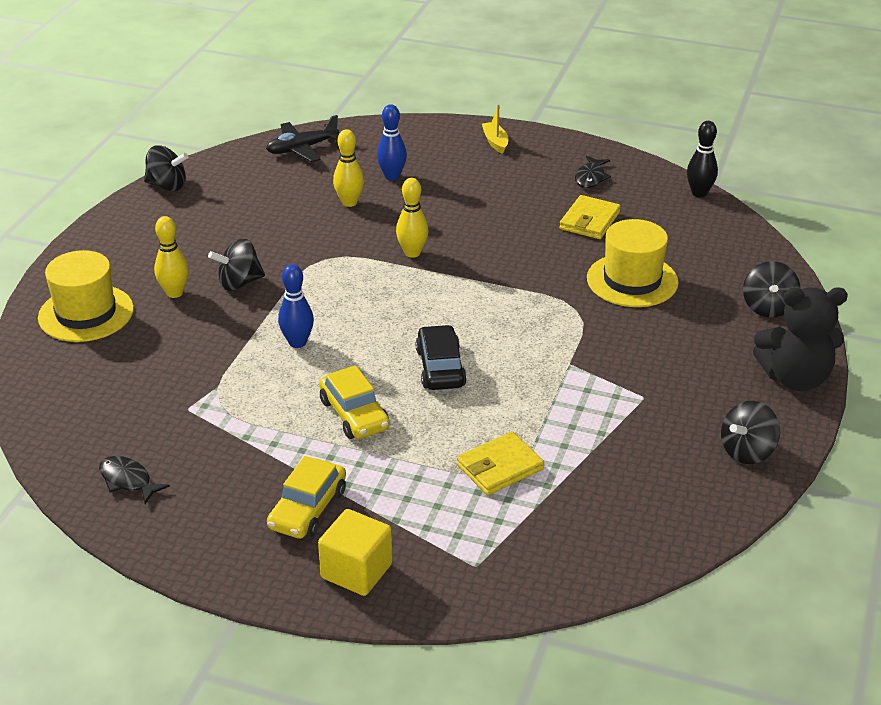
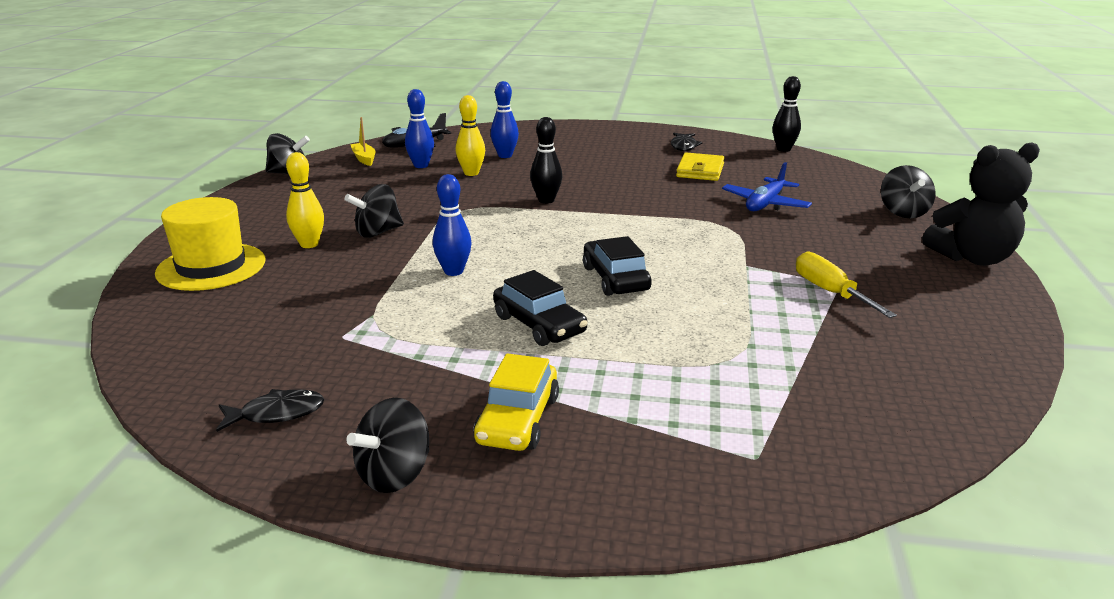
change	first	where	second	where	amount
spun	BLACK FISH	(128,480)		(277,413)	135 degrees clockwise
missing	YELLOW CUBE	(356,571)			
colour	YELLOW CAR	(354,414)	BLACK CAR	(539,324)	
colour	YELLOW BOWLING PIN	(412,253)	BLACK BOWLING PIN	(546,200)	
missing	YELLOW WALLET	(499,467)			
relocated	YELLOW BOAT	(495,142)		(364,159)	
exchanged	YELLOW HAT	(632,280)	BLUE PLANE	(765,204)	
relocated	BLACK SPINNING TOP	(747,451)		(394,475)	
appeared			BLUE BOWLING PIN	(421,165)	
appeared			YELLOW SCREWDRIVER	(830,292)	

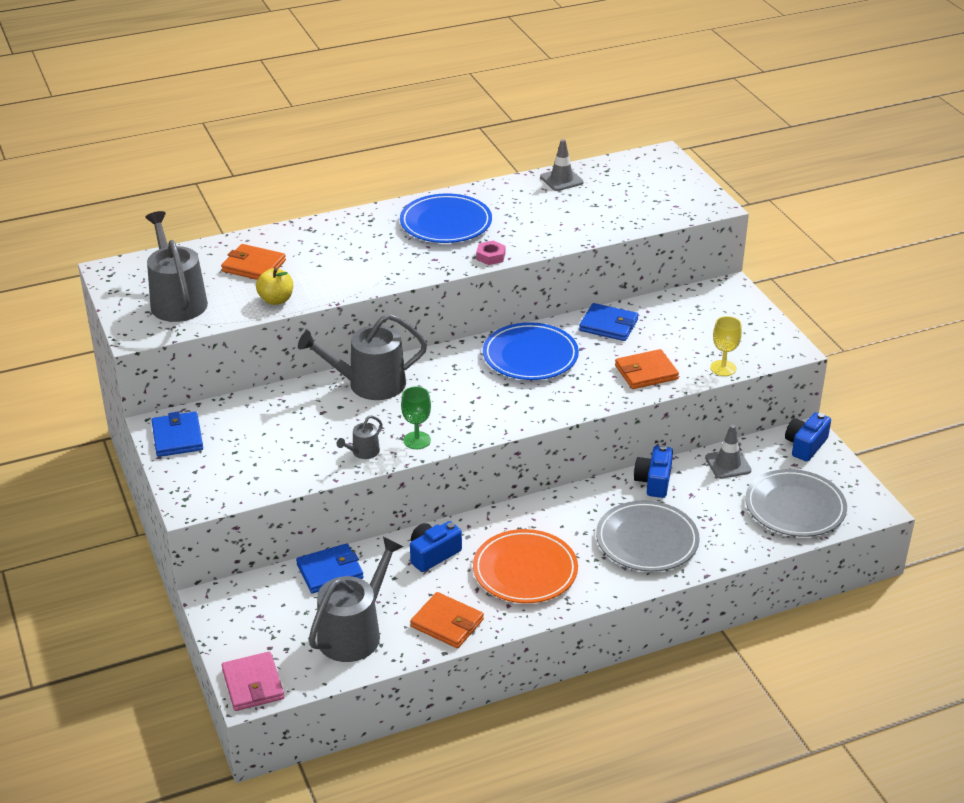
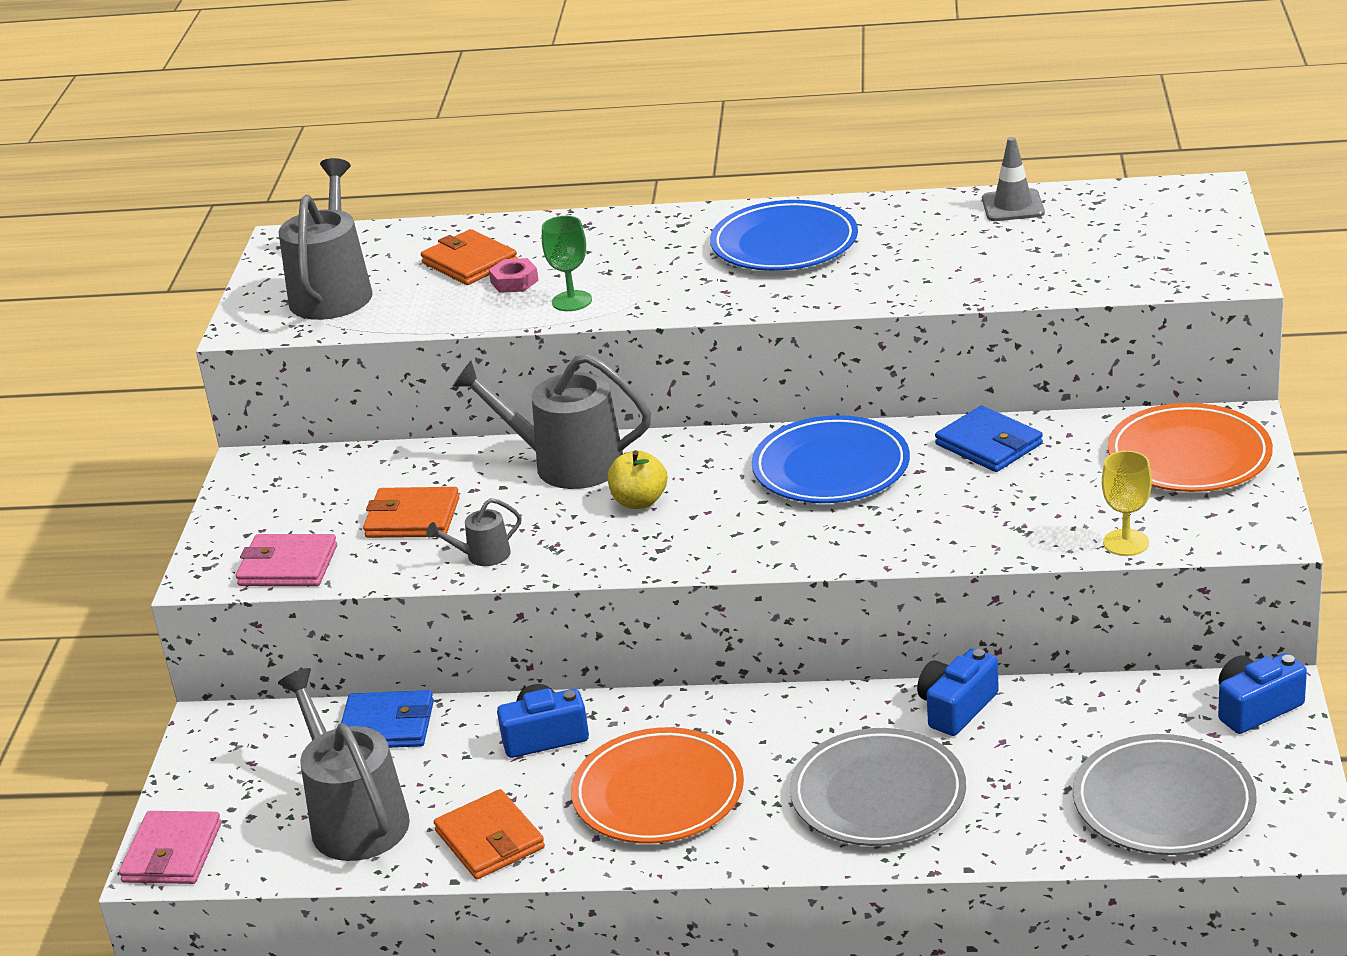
change	first	where	second	where	amount
missing	BLUE WALLET	(177,437)			
relocated	YELLOW APPLE	(276,300)		(639,501)	
spun	GREY WATERING CAN	(354,633)		(354,819)	90 degrees counterclockwise
relocated	GREEN GOBLET	(417,440)		(572,301)	
relocated	PINK NUT	(490,256)		(514,281)	
relocated	ORANGE WALLET	(646,372)		(412,518)	
missing	GREY TRAFFIC CONE	(728,464)			
appeared			PINK WALLET	(288,566)	
appeared			ORANGE PLATE	(1189,456)	

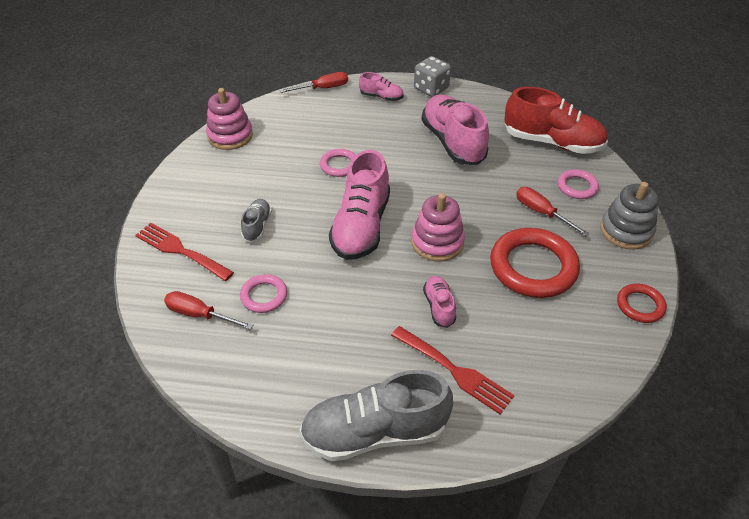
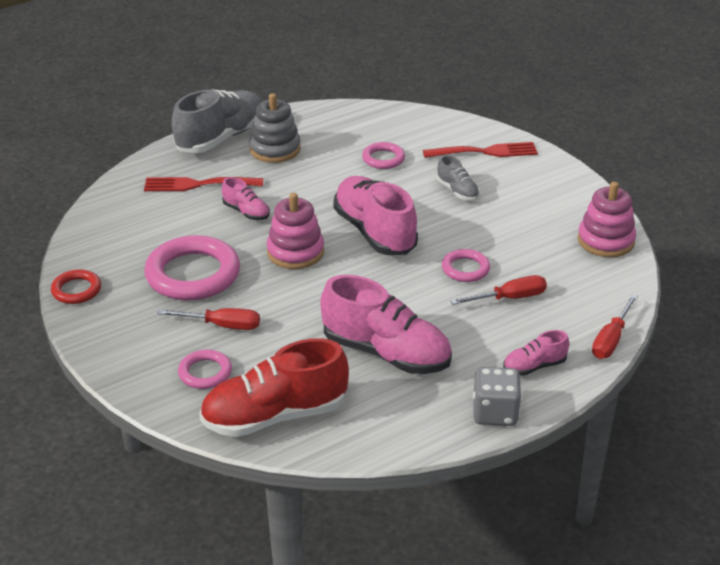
change	first	where	second	where	amount
relocated	RED SCREWDRIVER	(199,315)		(509,298)	
colour	RED RING	(533,267)	PINK RING	(193,274)	
relocated	GREY STACKING TOY	(626,231)		(275,149)	

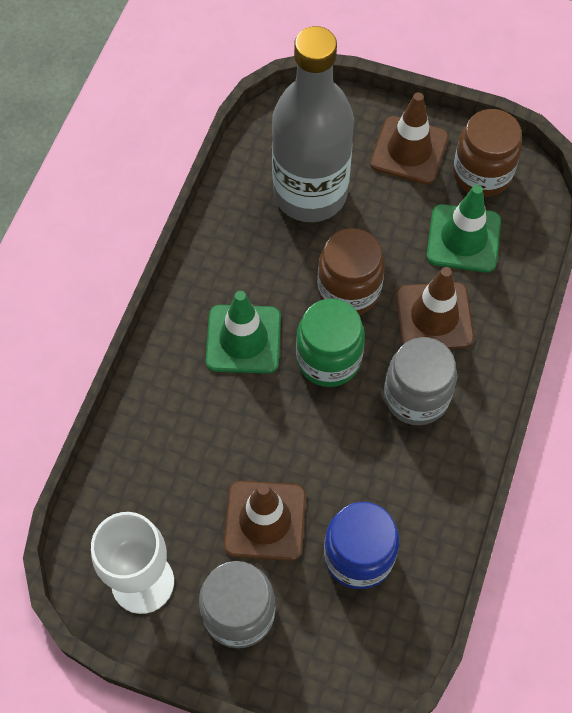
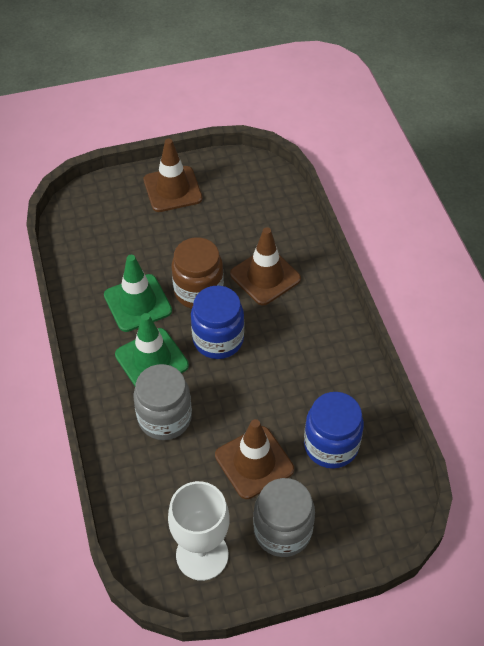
change	first	where	second	where	amount
missing	GREY BOTTLE	(310,194)			
colour	GREEN JAR	(328,359)	BLUE JAR	(218,339)	
relocated	GREY JAR	(416,396)		(164,418)	
relocated	GREEN TRAFFIC CONE	(463,238)		(137,303)	
missing	BROWN JAR	(482,174)			

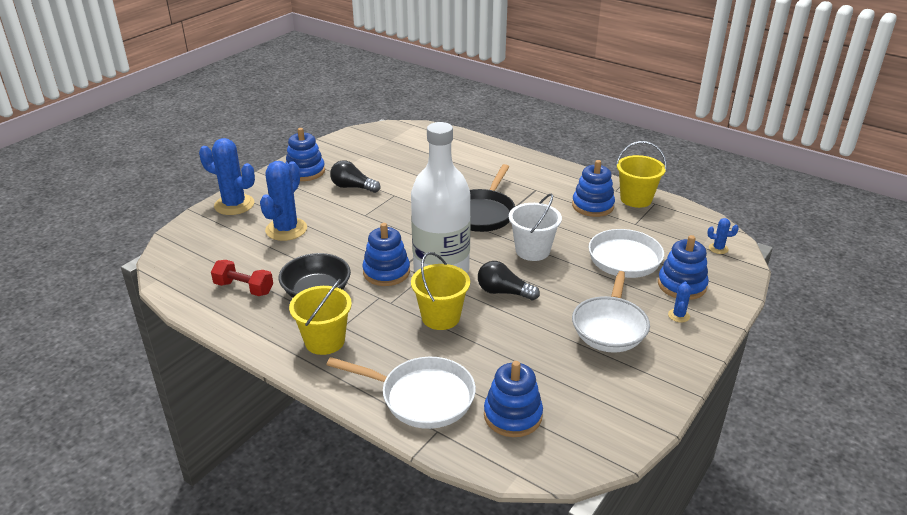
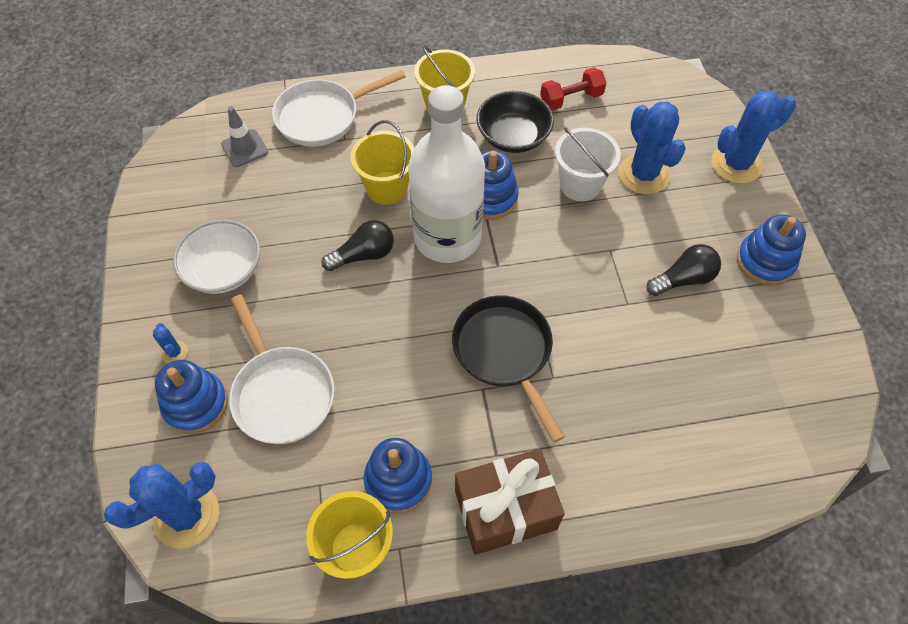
change	first	where	second	where	amount
exchanged	BLUE STACKING TOY	(512,415)	GREY TRAFFIC CONE	(244,148)	
relocated	WHITE BUCKET	(532,251)		(580,185)	
size	BLUE CACTUS	(718,248)		(186,515)	x2.23
appeared			BROWN GIFT	(505,510)	

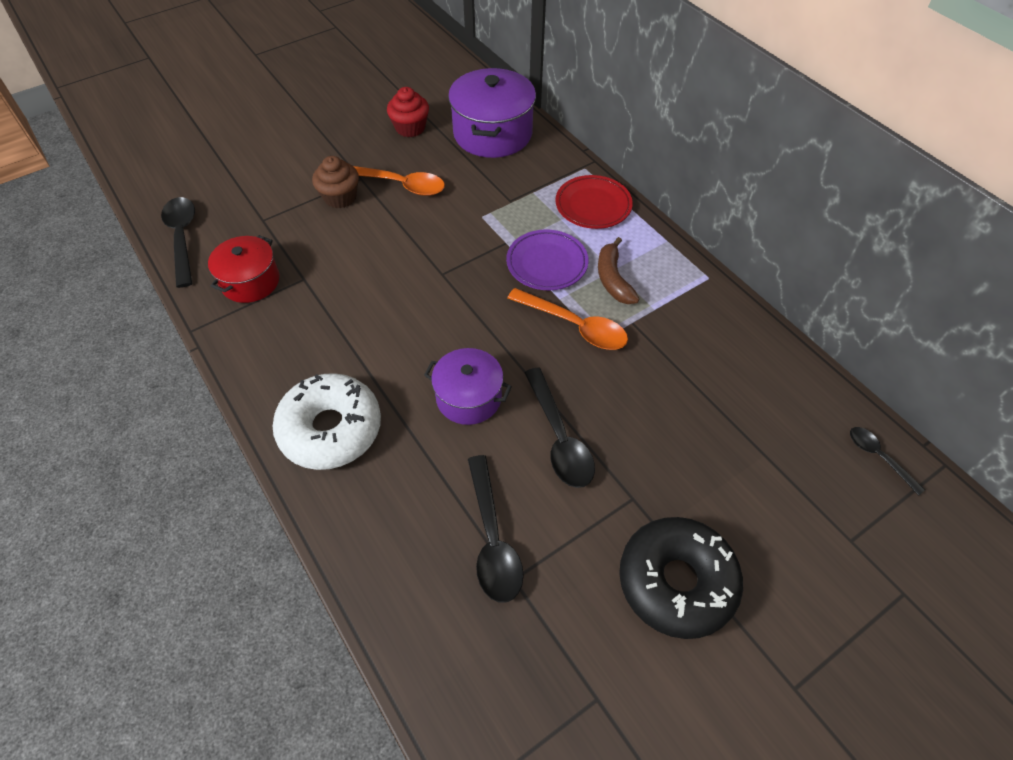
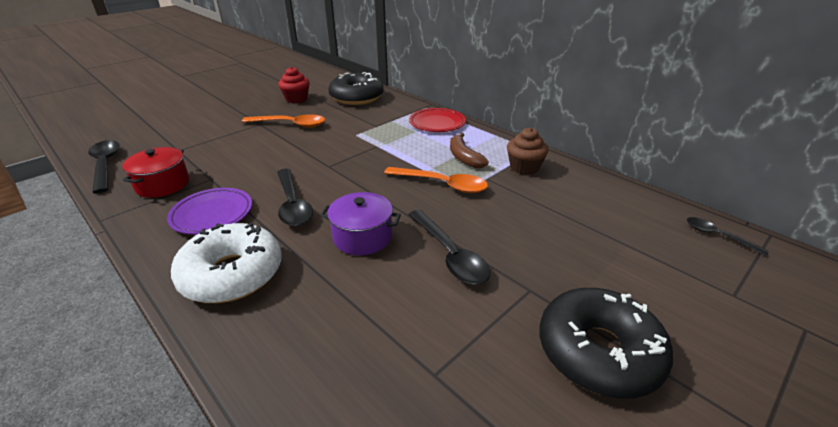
change	first	where	second	where	amount
relocated	BROWN CUPCAKE	(340,197)		(524,167)	
exchanged	PURPLE POT	(492,133)	BLACK DONUT	(356,97)	
relocated	BLACK SPOON	(492,538)		(293,204)	
relocated	PURPLE PLATE	(547,263)		(212,214)	

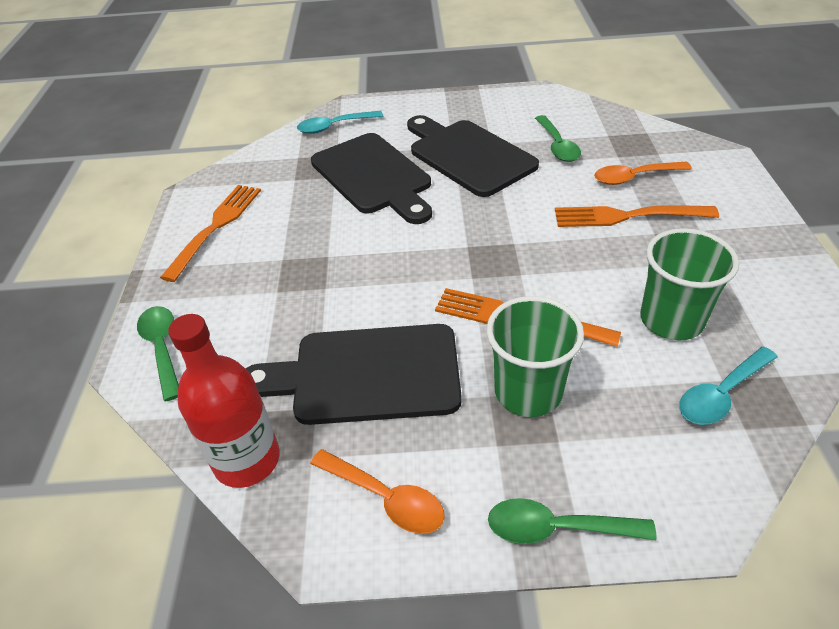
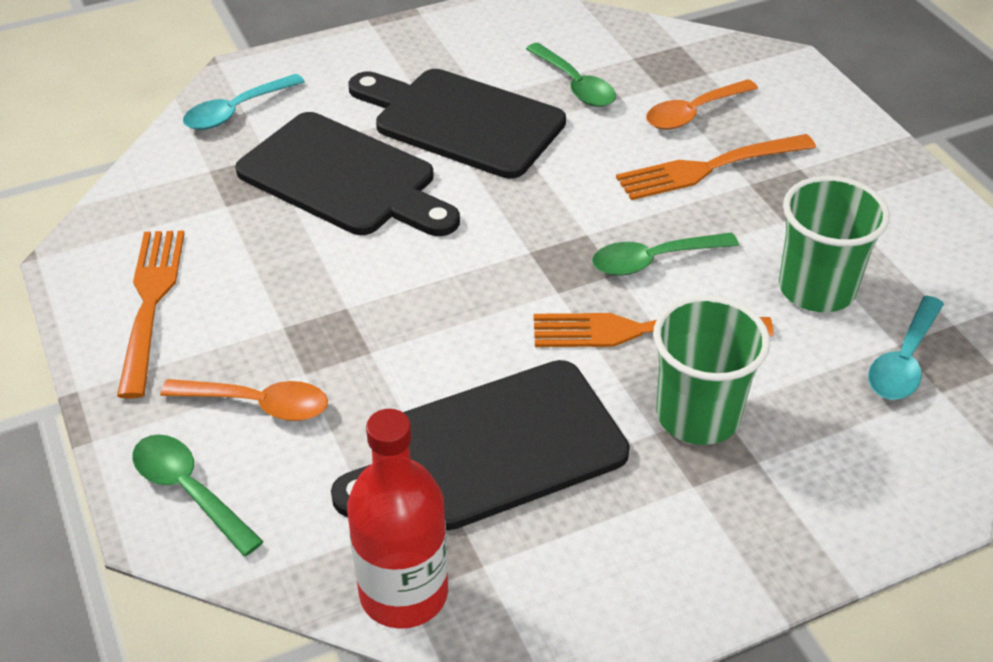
change	first	where	second	where	amount
relocated	ORANGE SPOON	(386,498)		(258,404)	
relocated	GREEN SPOON	(557,528)		(653,260)	

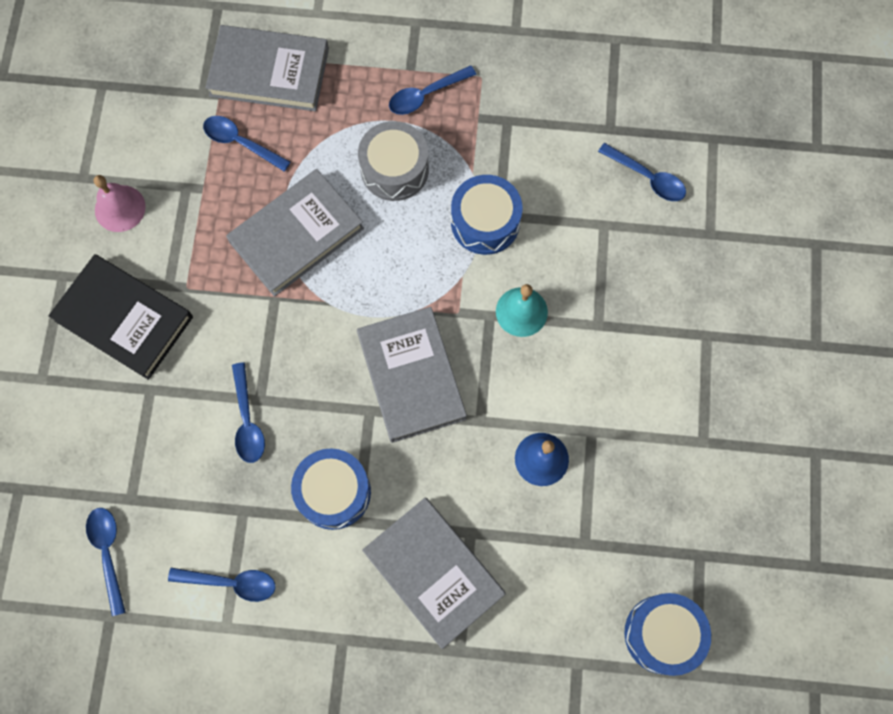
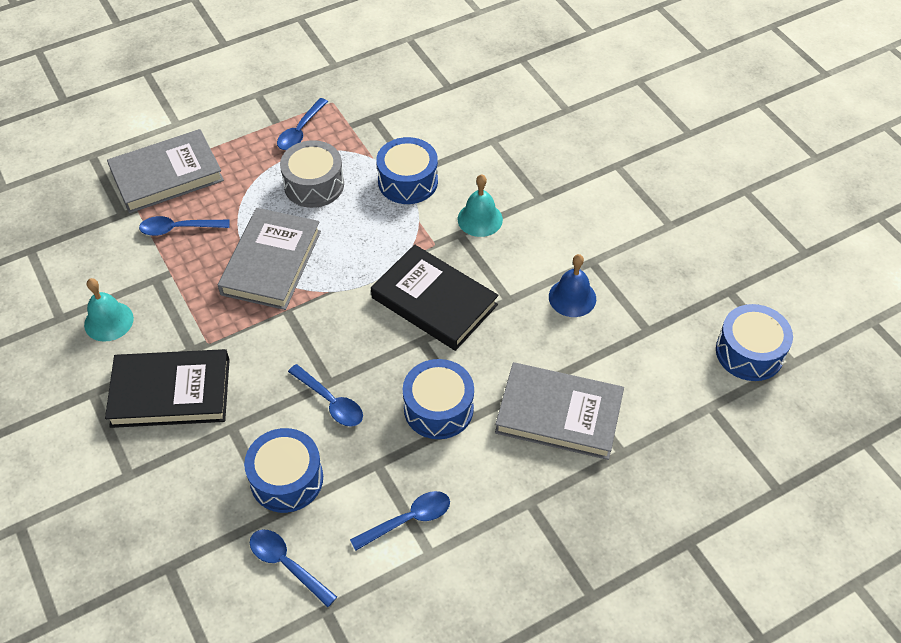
change	first	where	second	where	amount
colour	PINK BELL	(120,208)	TURQUOISE BELL	(109,321)	
colour	GREY BOOK	(411,376)	BLACK BOOK	(434,301)	
missing	BLUE SPOON	(647,177)			
appeared			BLUE DRUM	(286,479)	

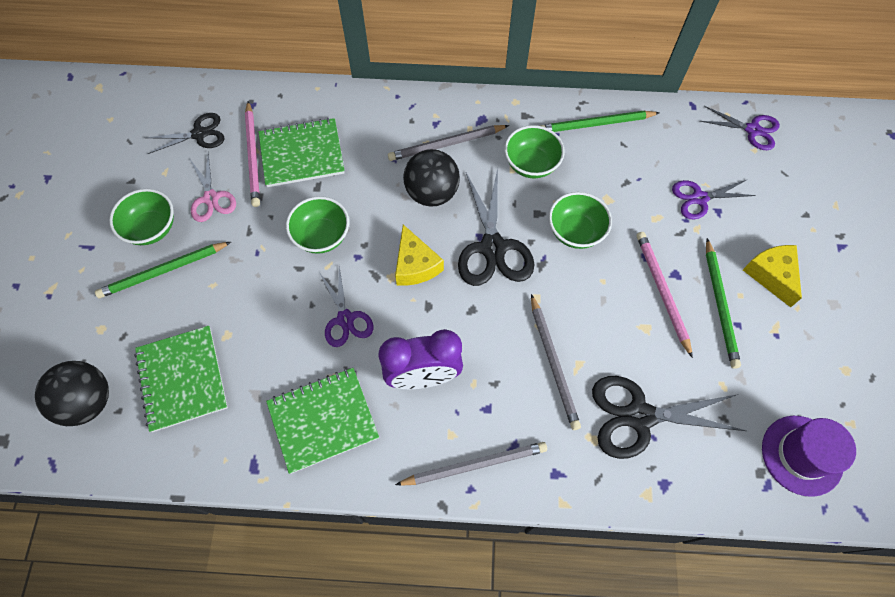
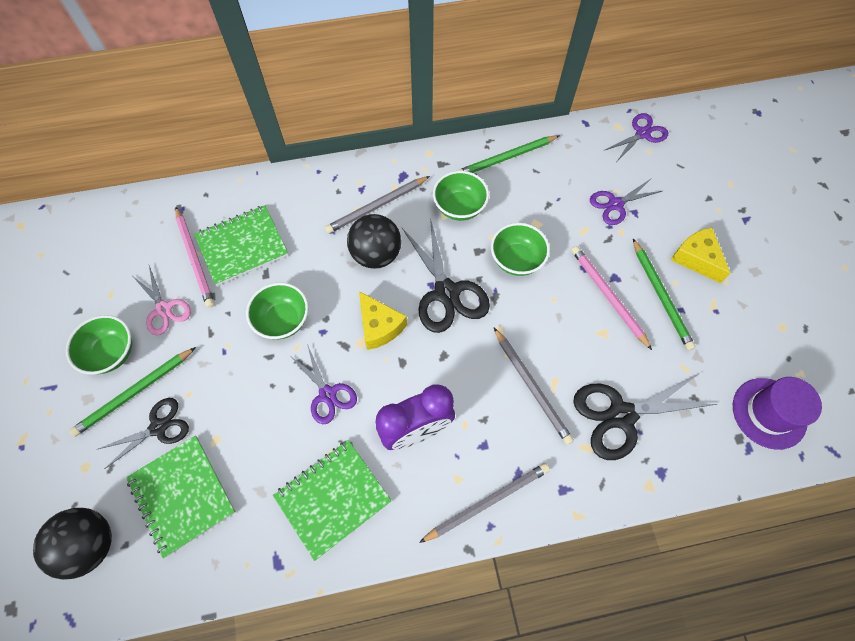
change	first	where	second	where	amount
relocated	BLACK SCISSORS	(199,134)		(158,427)	
spun	PURPLE SCISSORS	(752,130)		(642,134)	45 degrees counterclockwise

